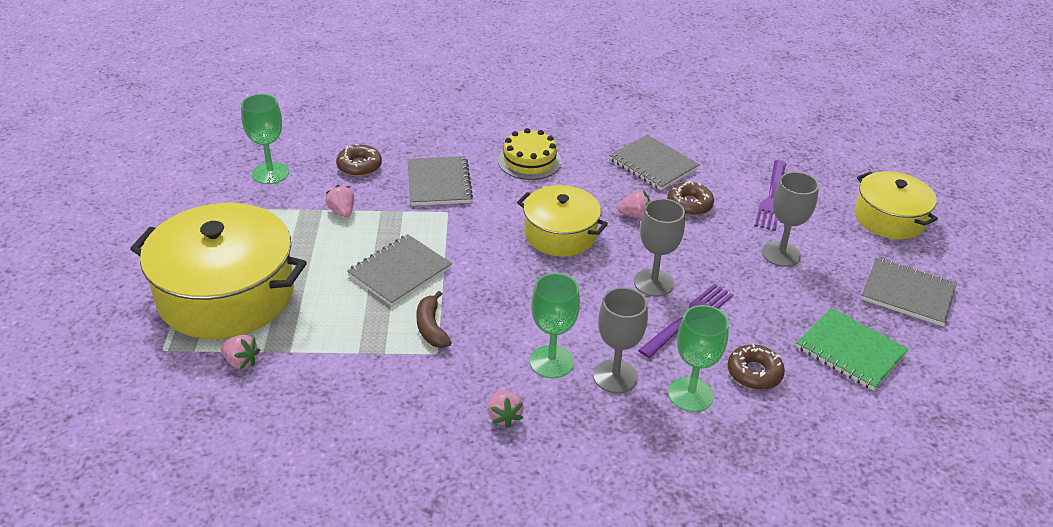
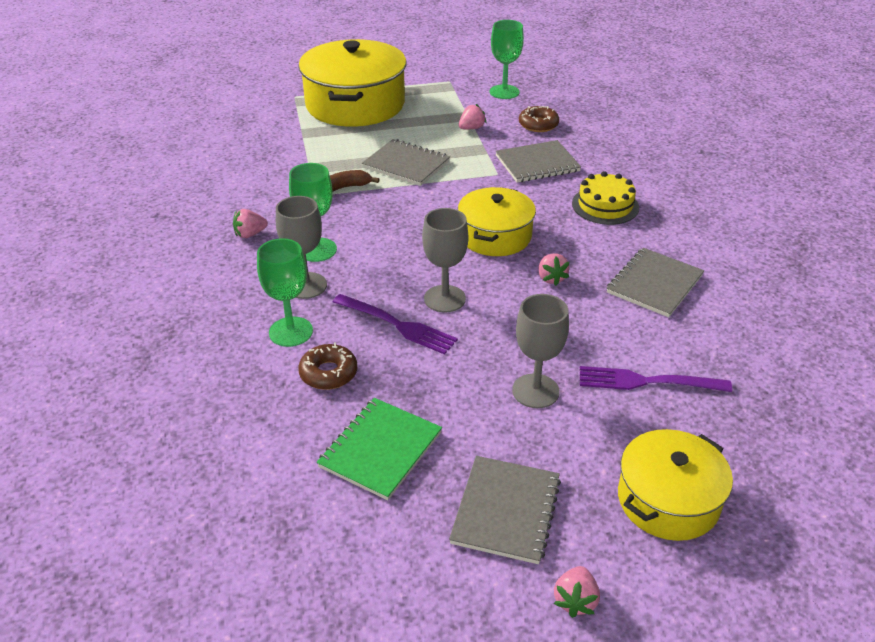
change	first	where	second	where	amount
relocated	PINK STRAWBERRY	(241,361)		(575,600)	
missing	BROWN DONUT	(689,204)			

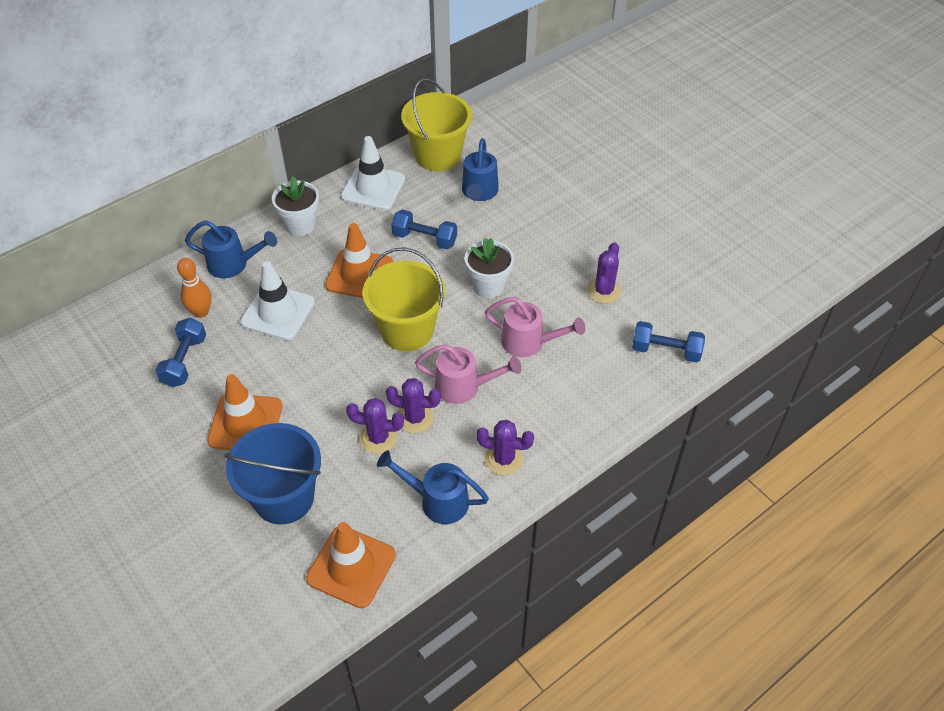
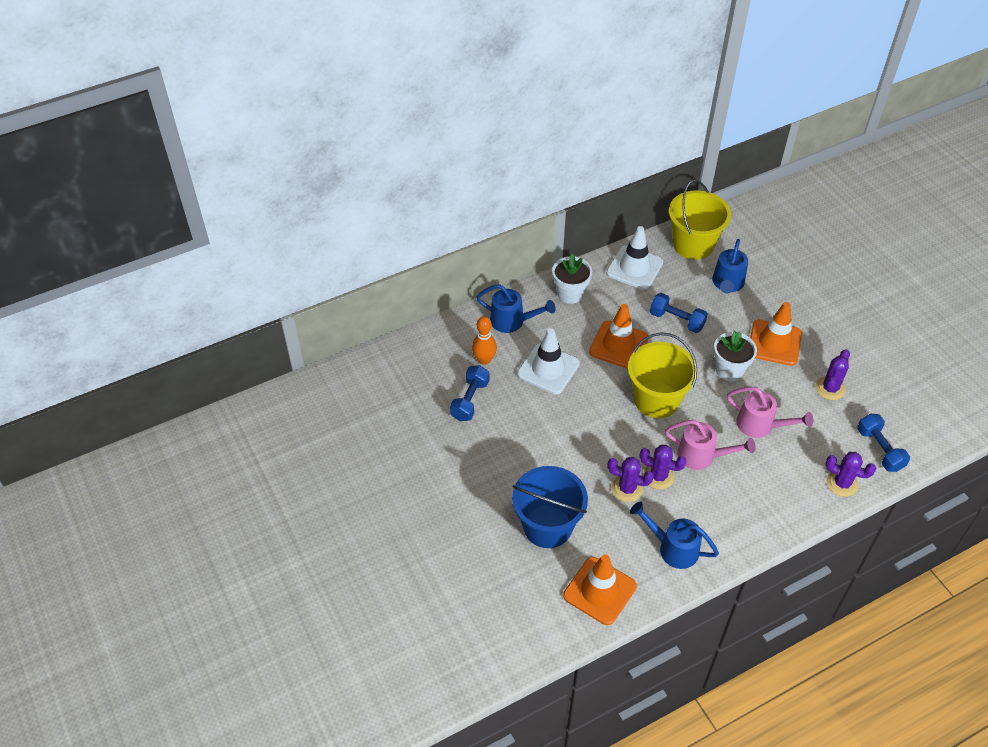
change	first	where	second	where	amount
relocated	ORANGE TRAFFIC CONE	(245,423)		(774,343)	
relocated	PURPLE CACTUS	(504,459)		(842,483)	
spun	BLUE DUMBBELL	(665,351)		(879,449)	45 degrees clockwise

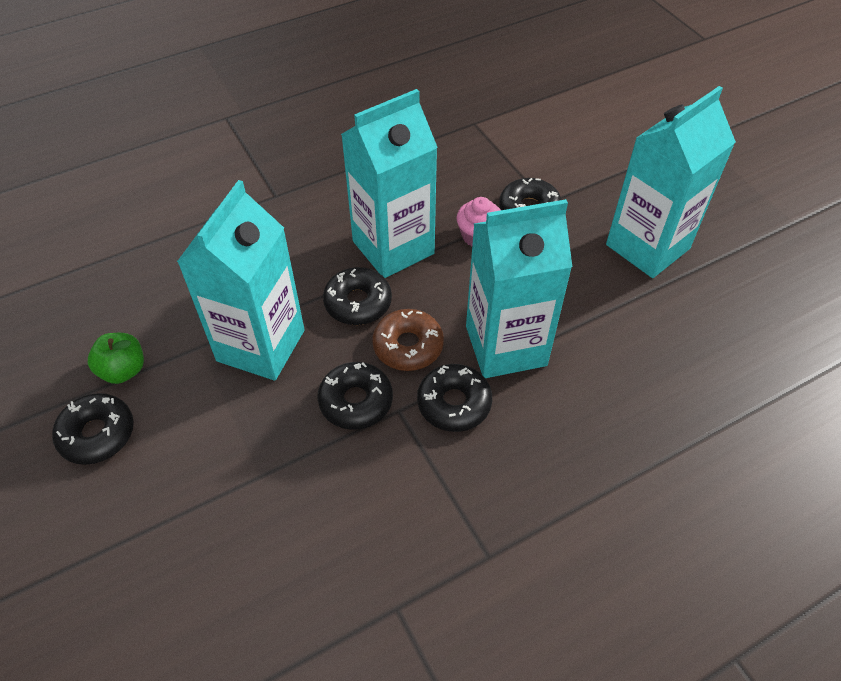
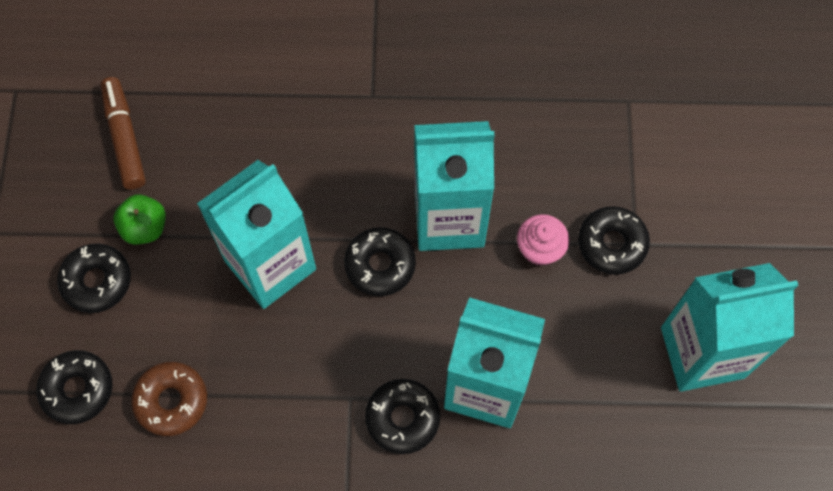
change	first	where	second	where	amount
relocated	BLACK DONUT	(356,401)		(77,389)	
relocated	BROWN DONUT	(408,346)		(171,401)	
appeared			BROWN MARKER	(125,138)	

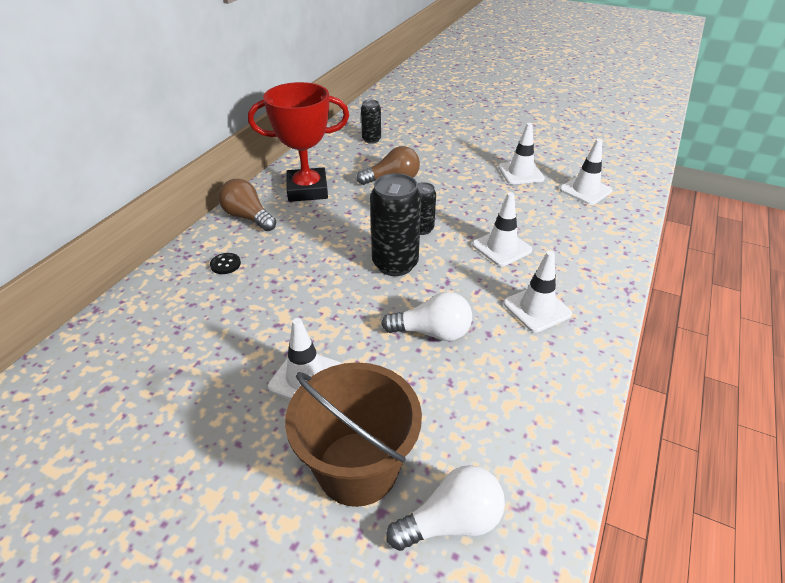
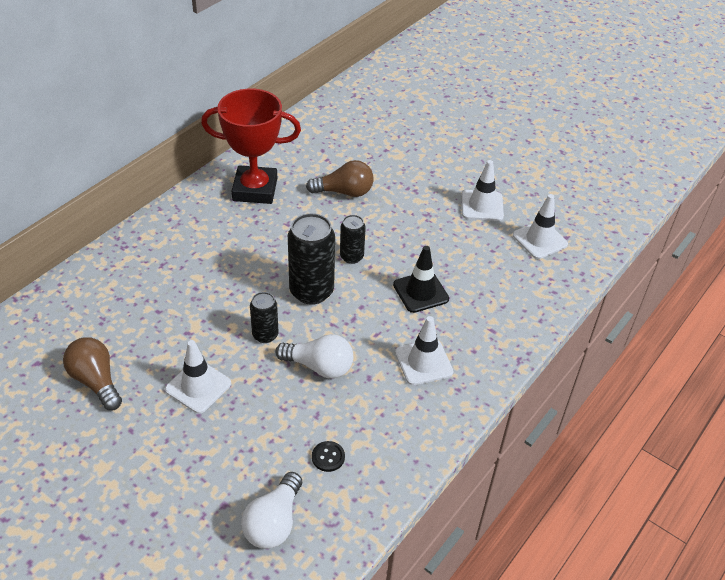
change	first	where	second	where	amount
relocated	BLACK BUTTON	(225,264)		(328,457)	
relocated	BROWN LIGHT BULB	(248,217)		(96,381)	
missing	BROWN BUCKET	(357,468)			
relocated	BLACK CAN	(371,140)		(265,335)	
spun	WHITE LIGHT BULB	(451,521)		(274,522)	120 degrees clockwise
colour	WHITE TRAFFIC CONE	(501,247)	BLACK TRAFFIC CONE	(420,292)	

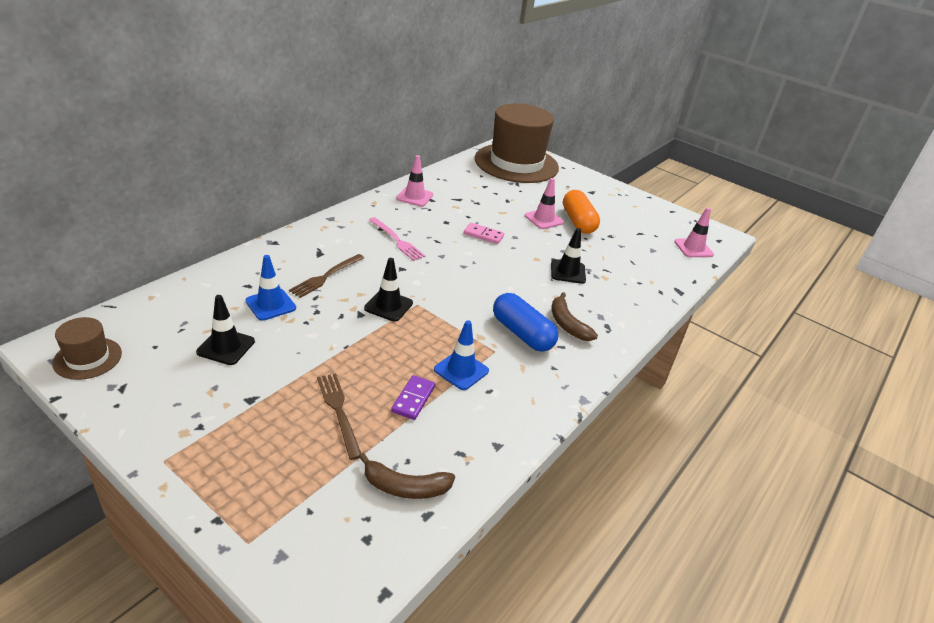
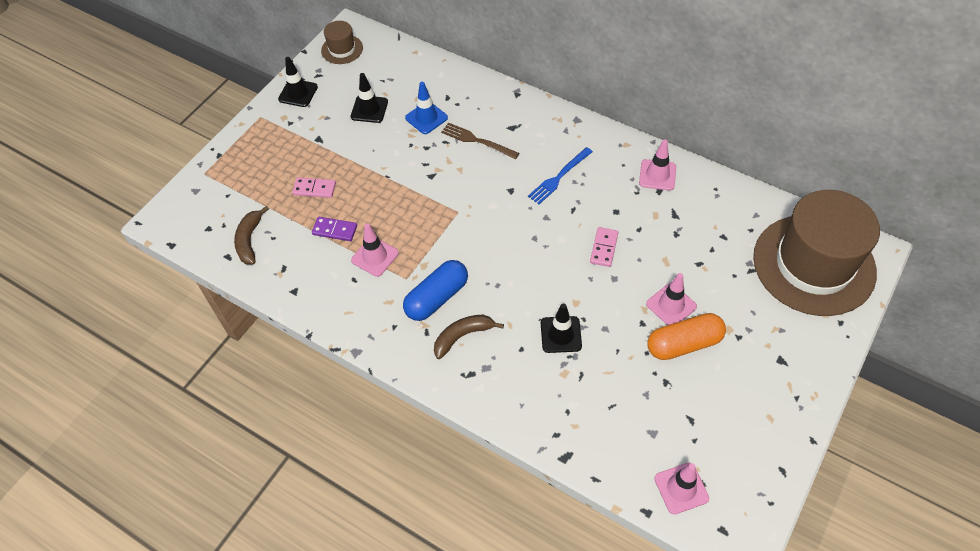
change	first	where	second	where	amount
exchanged	BROWN FORK	(339,411)	PINK DOMINO	(314,189)	
relocated	BLACK TRAFFIC CONE	(388,306)		(298,93)	
colour	PINK FORK	(397,240)	BLUE FORK	(559,177)	
colour	BLUE TRAFFIC CONE	(461,370)	PINK TRAFFIC CONE	(375,257)	

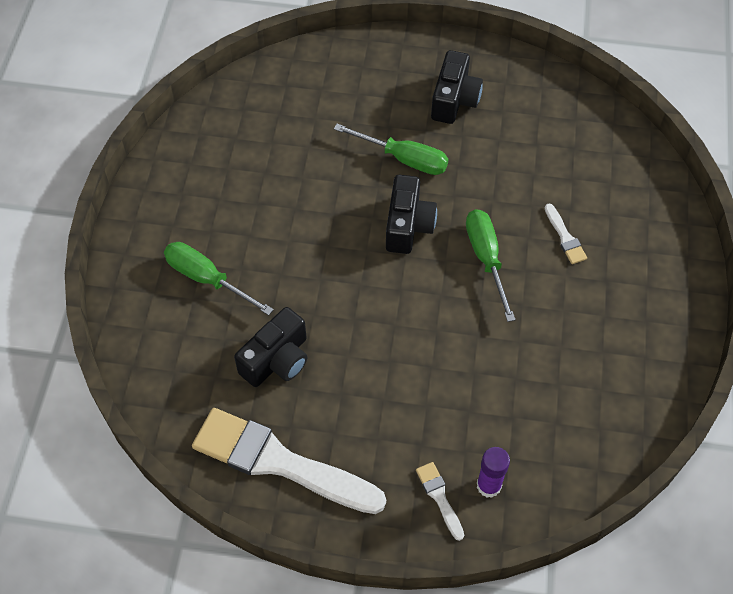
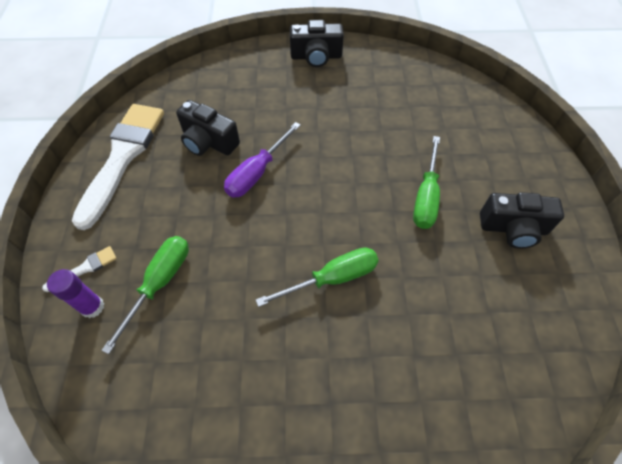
change	first	where	second	where	amount
relocated	GREEN SCREWDRIVER	(207,279)		(159,283)	
relocated	BLACK CAMERA	(408,225)		(316,56)	
missing	WHITE BRUSH	(565,237)			
appeared			PURPLE SCREWDRIVER	(257,172)	

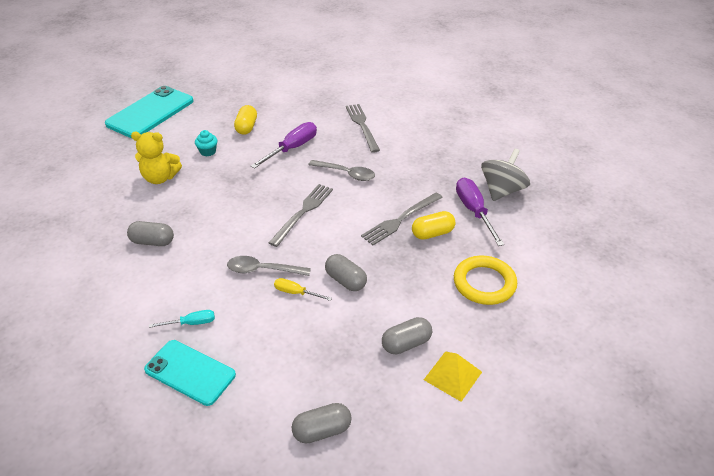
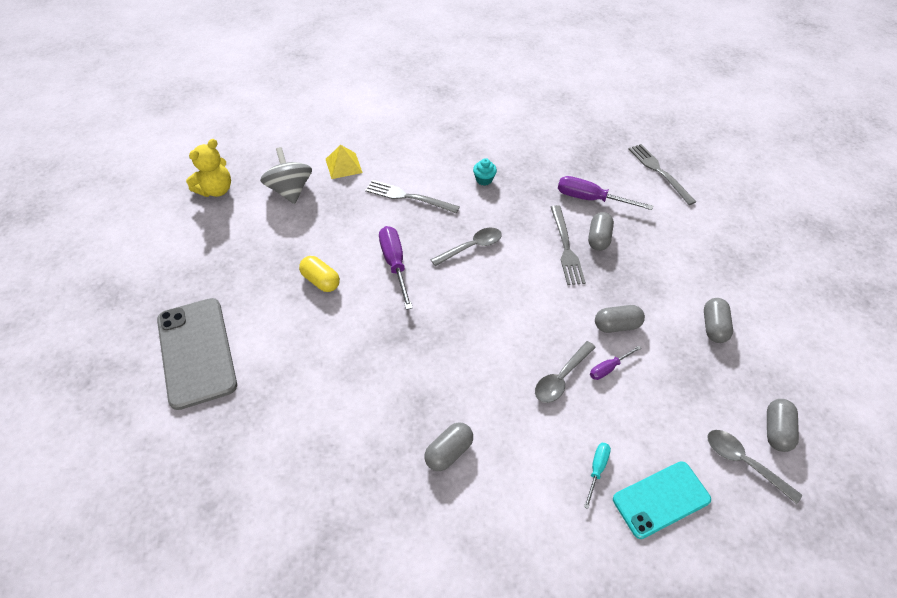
change	first	where	second	where	amount
colour	TURQUOISE PHONE	(150,112)	GREY PHONE	(196,352)	
relocated	YELLOW TEDDY BEAR	(160,178)		(216,190)	
relocated	TURQUOISE CUPCAKE	(208,151)		(484,180)	
relocated	GREY FORK	(303,213)		(659,172)	
colour	YELLOW SCREWDRIVER	(296,293)	PURPLE SCREWDRIVER	(608,368)	
colour	YELLOW CAPSULE	(432,233)	GREY CAPSULE	(598,238)	
relocated	YELLOW PYRAMID	(452,375)		(343,165)	
missing	YELLOW RING	(484,283)			
relocated	GREY SPINNING TOP	(502,190)		(290,190)	
appeared			GREY SPOON	(743,462)	

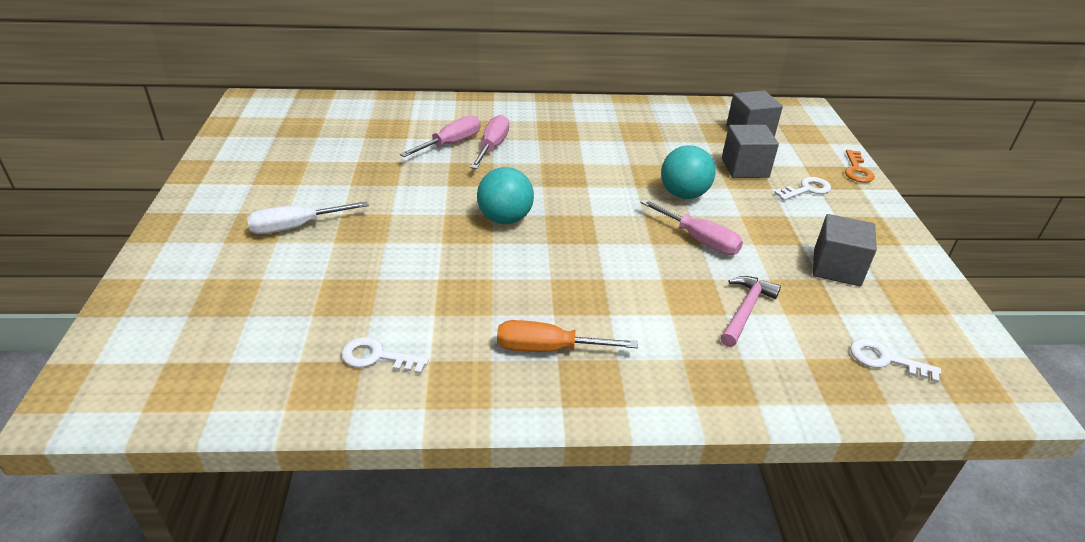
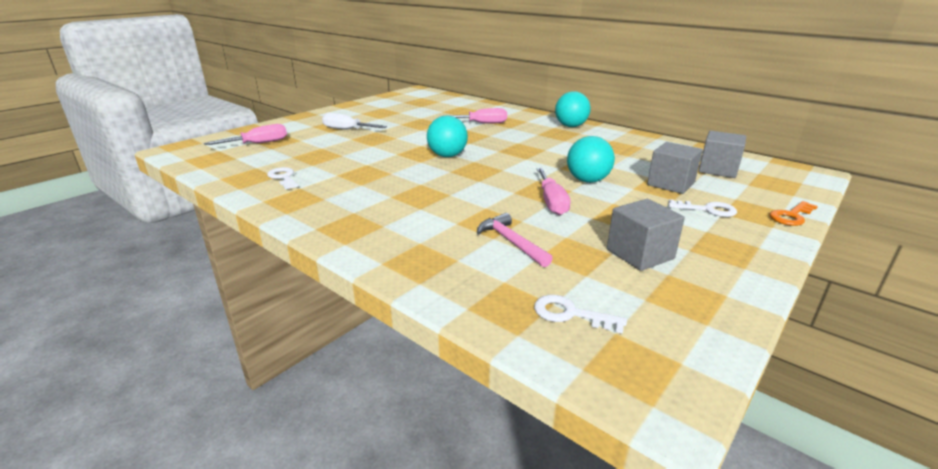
change	first	where	second	where	amount
relocated	PINK SCREWDRIVER	(492,146)		(259,143)	
missing	ORANGE SCREWDRIVER	(548,349)			
spun	PINK HAMMER	(745,310)		(511,242)	105 degrees counterclockwise
spun	WHITE KEY	(885,360)		(570,314)	45 degrees counterclockwise
appeared			TURQUOISE BALL	(571,126)	

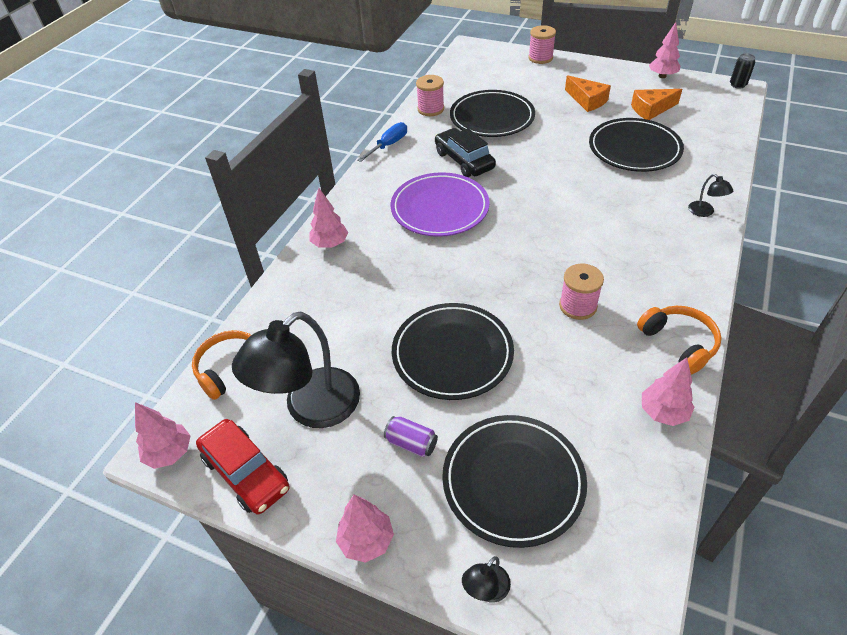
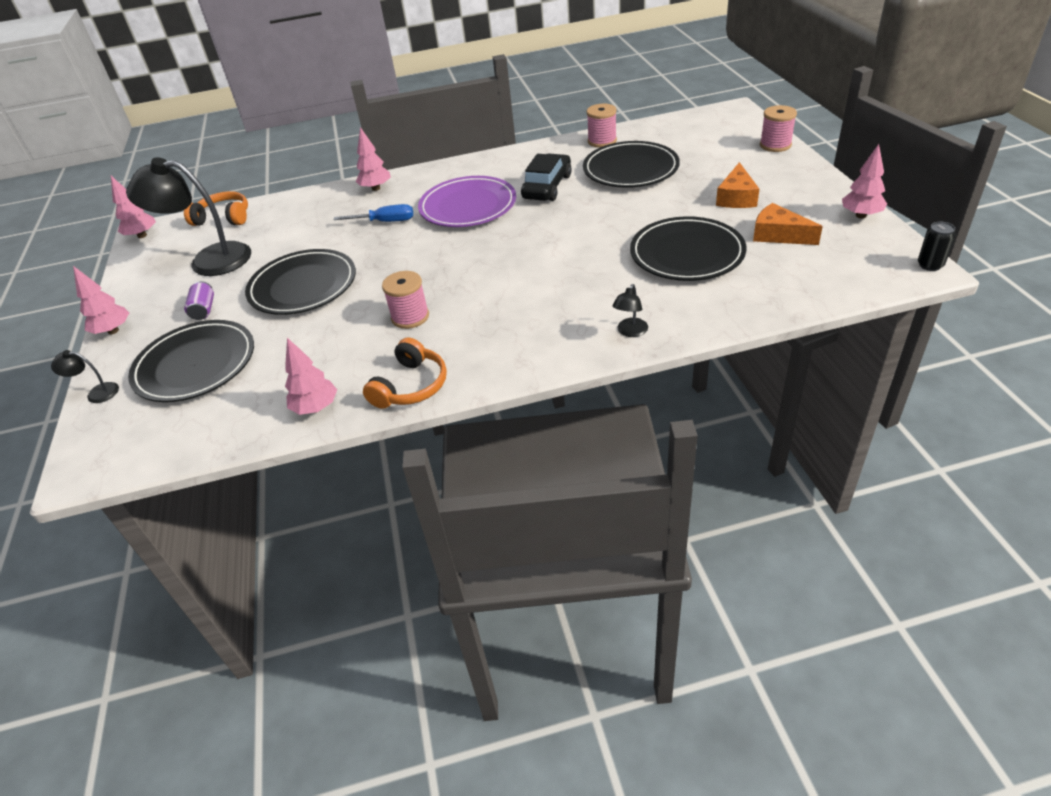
change	first	where	second	where	amount
missing	RED CAR	(246,473)			
relocated	BLUE SCREWDRIVER	(389,145)		(386,221)	

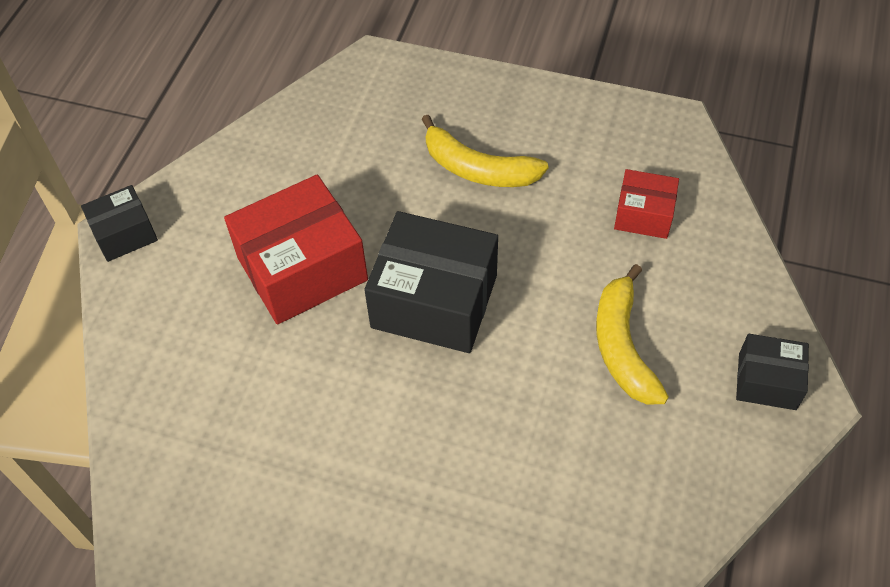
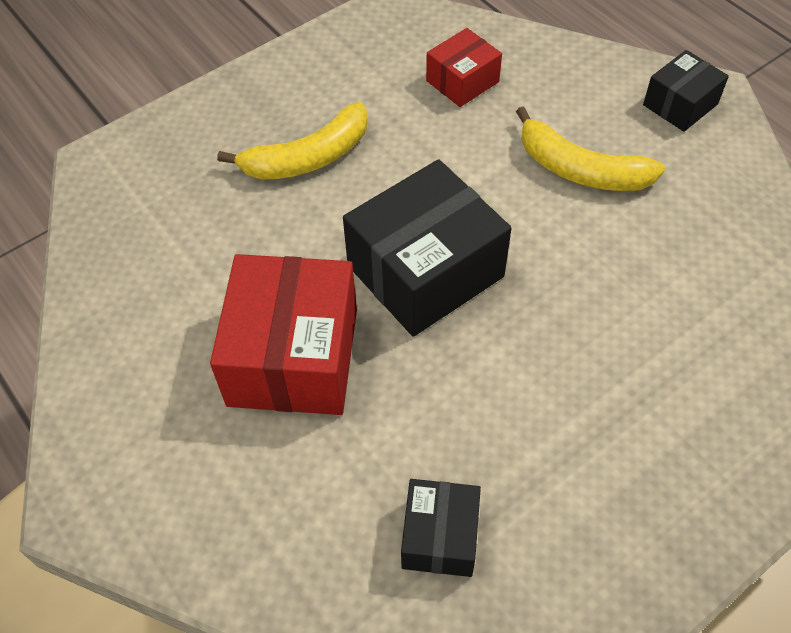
change	first	where	second	where	amount
relocated	BLACK BOX	(125,234)		(440,536)	

